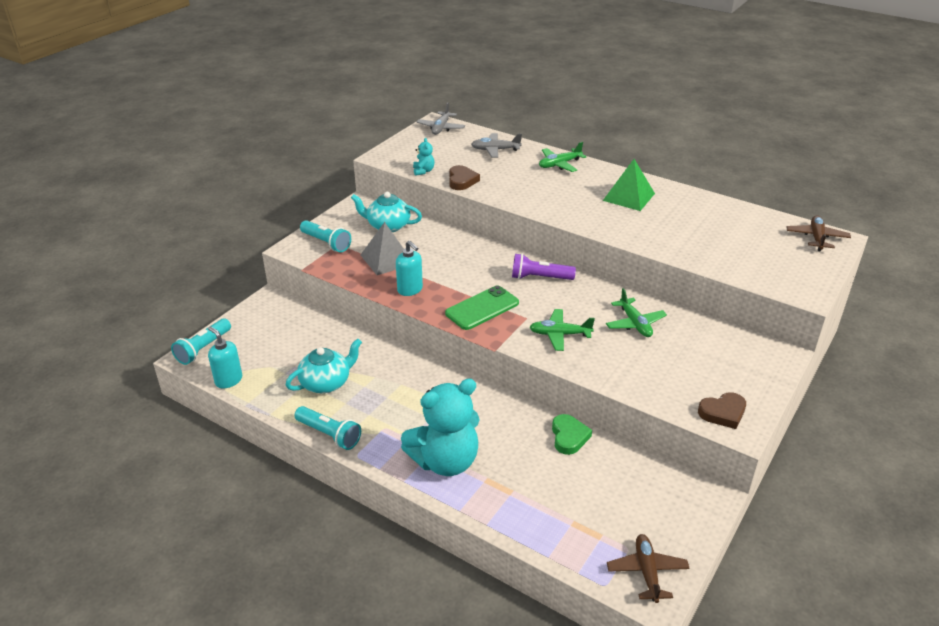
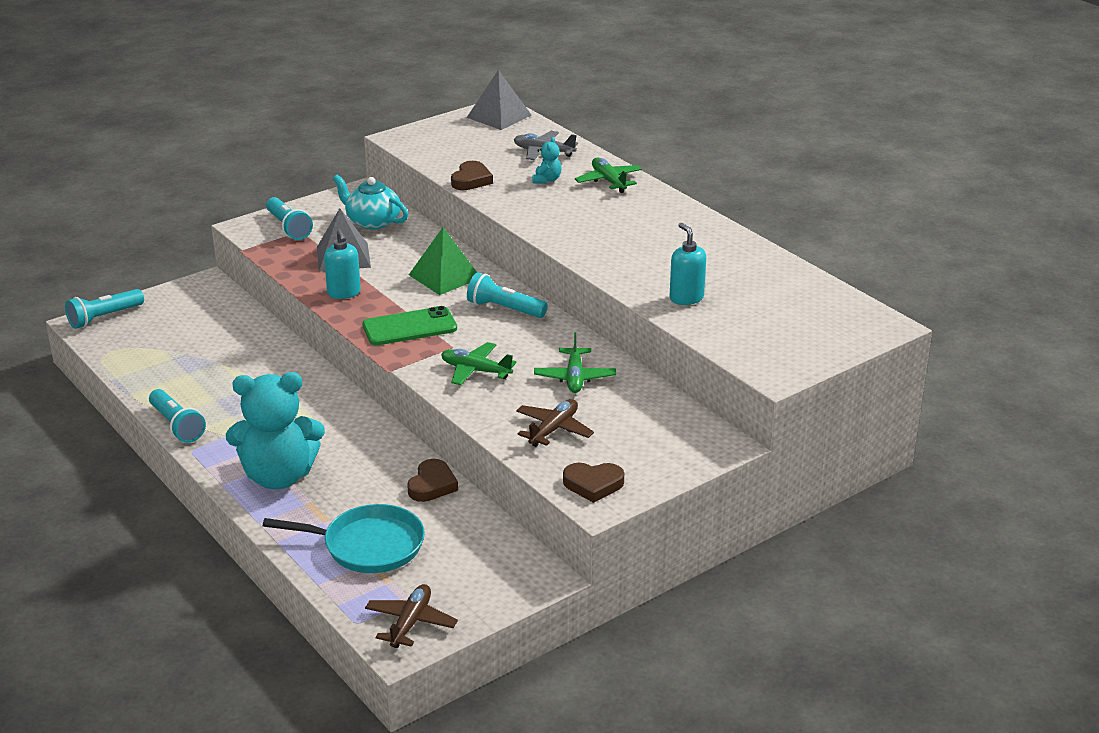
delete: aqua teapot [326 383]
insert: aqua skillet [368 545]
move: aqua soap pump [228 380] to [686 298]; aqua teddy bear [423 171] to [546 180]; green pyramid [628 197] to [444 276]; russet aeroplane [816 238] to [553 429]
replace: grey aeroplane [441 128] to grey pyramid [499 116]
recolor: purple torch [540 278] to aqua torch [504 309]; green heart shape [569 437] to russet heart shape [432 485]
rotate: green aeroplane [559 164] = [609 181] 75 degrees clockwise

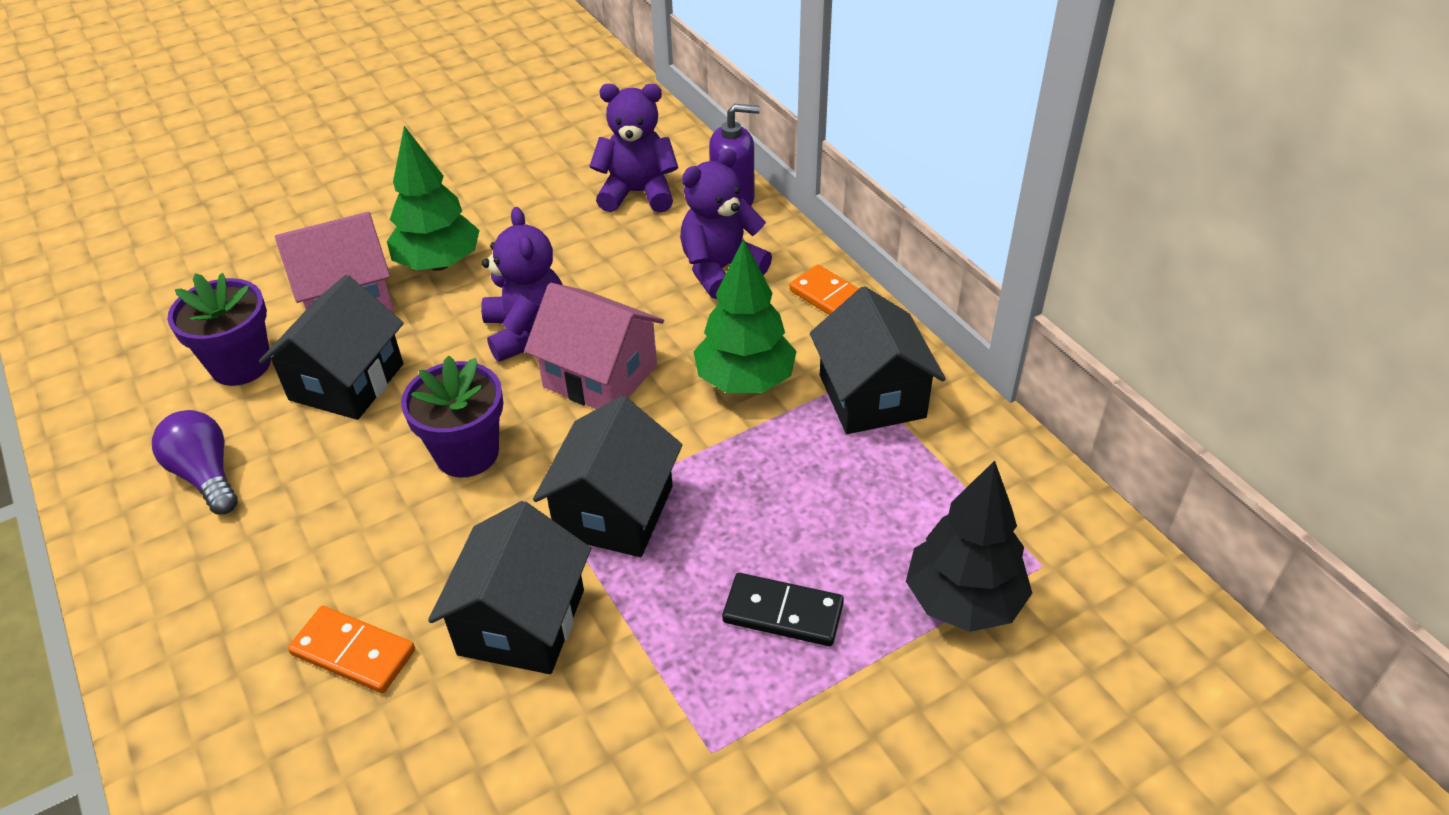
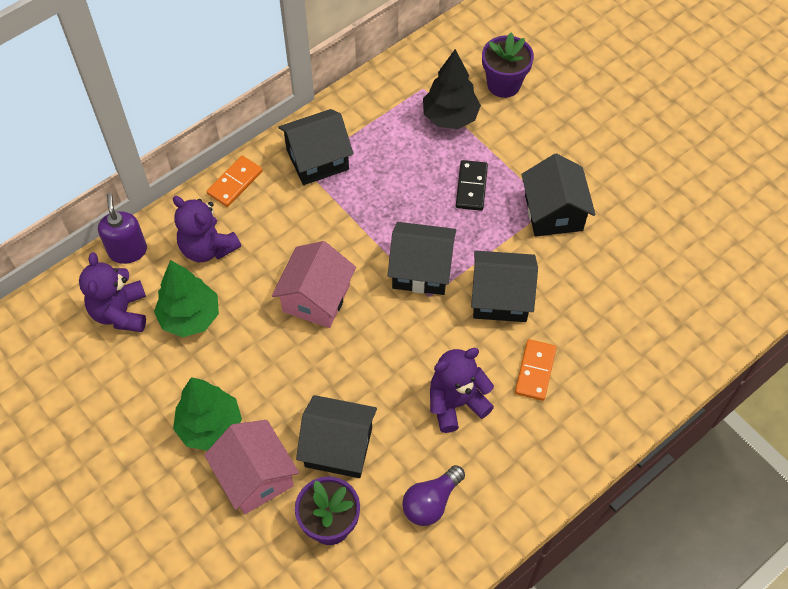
insert: jet-black cottage [553 212]
move: purple plant pot [467 453] to [503 84]; purple teddy bear [527 332] to [456 403]; green fir tree [745 381] to [190 317]

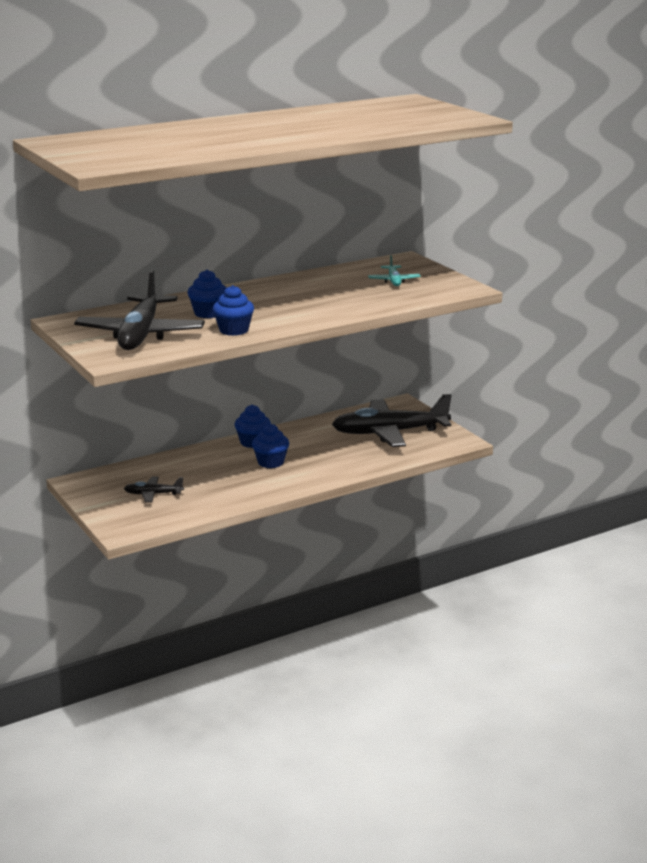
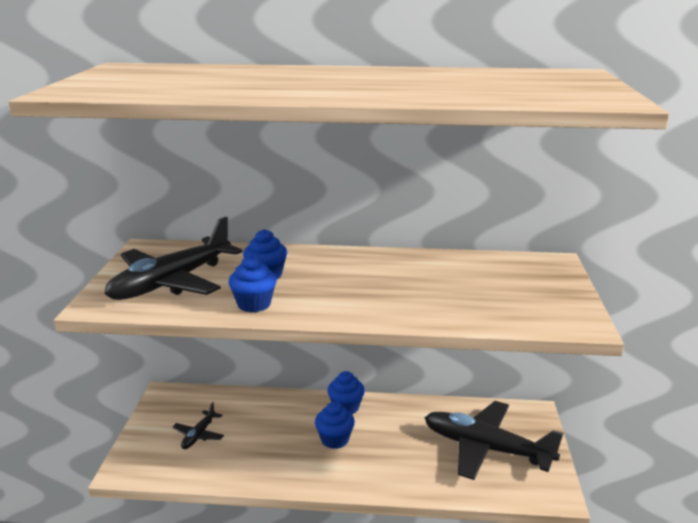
delete: aqua aeroplane [394 281]
rotate: jet-black aeroplane [153 494] = [199 435] 105 degrees counterclockwise

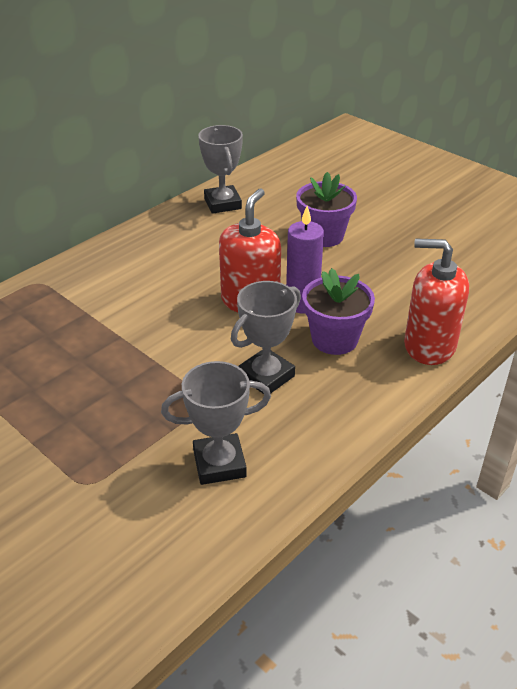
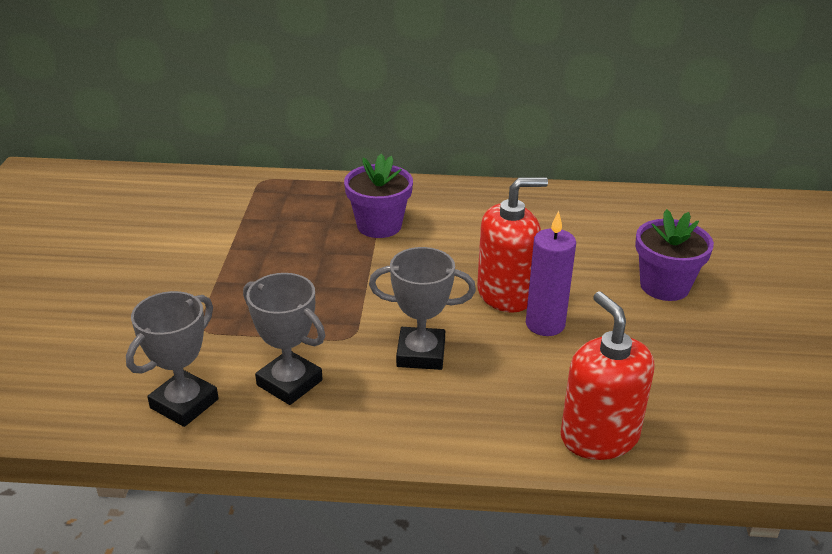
move: grey trophy [222 203] to [184 403]; purple plant pot [334 339] to [379 225]

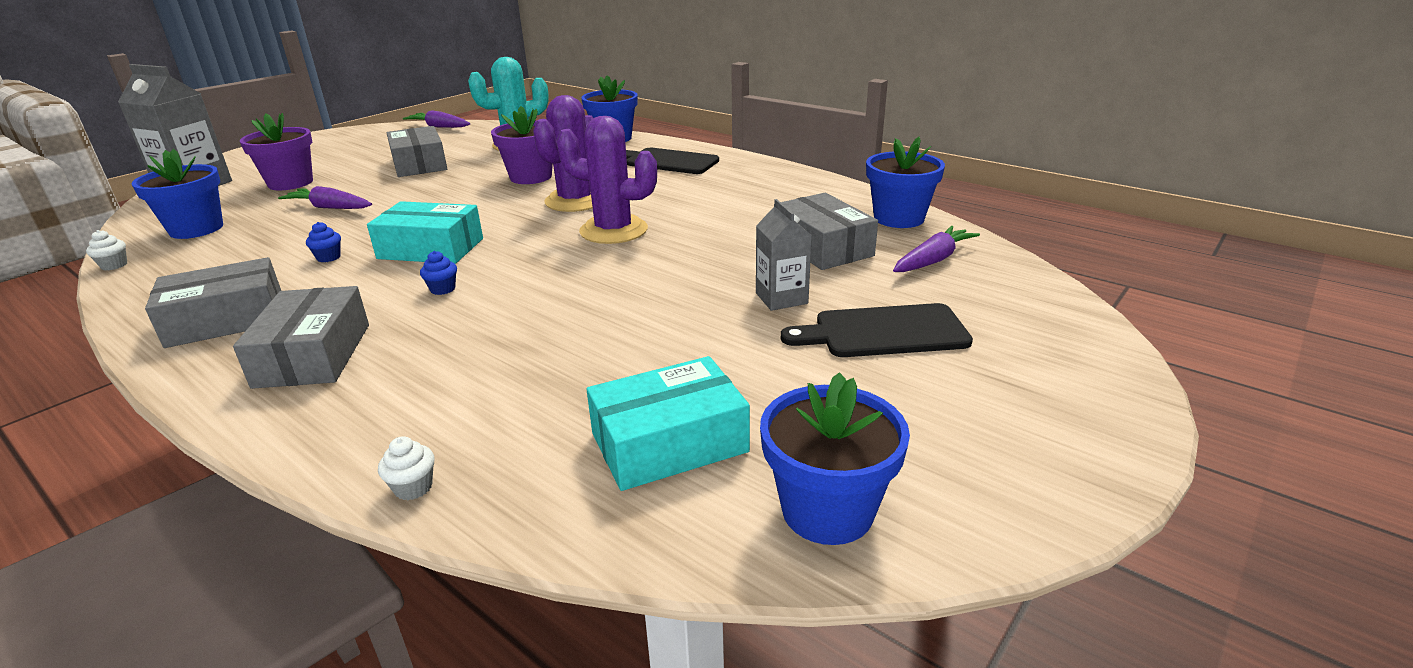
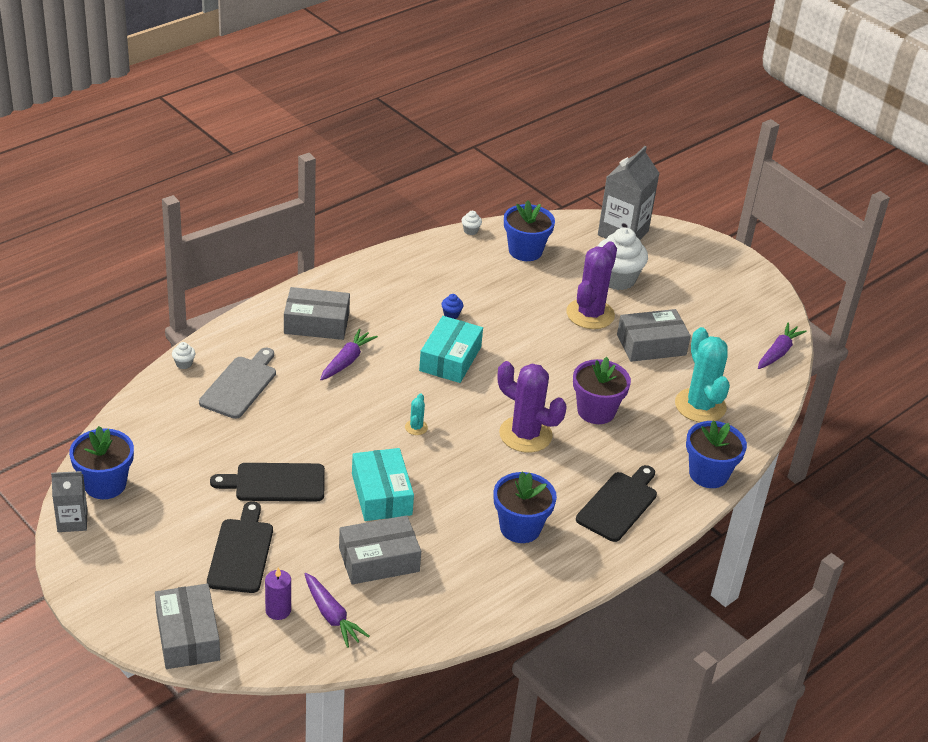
delete: blue fairy cake [443 289]
insert: grey chopping board [240 385]; jet-black chopping board [275 483]; purple wax candle [278 610]; aqua prickly plant [416 427]
move: grey parcel [226 320] to [188 636]; purple carrot [329 208] to [347 361]; purple prickly plant [613 230] to [590 314]; aqua parcel [669 442] to [381 494]; grey juice carton [781 298] to [72 521]; blue plant pot [899 218] to [520 528]
replace: purple plant pot [290 183] to white fairy cake [617 279]

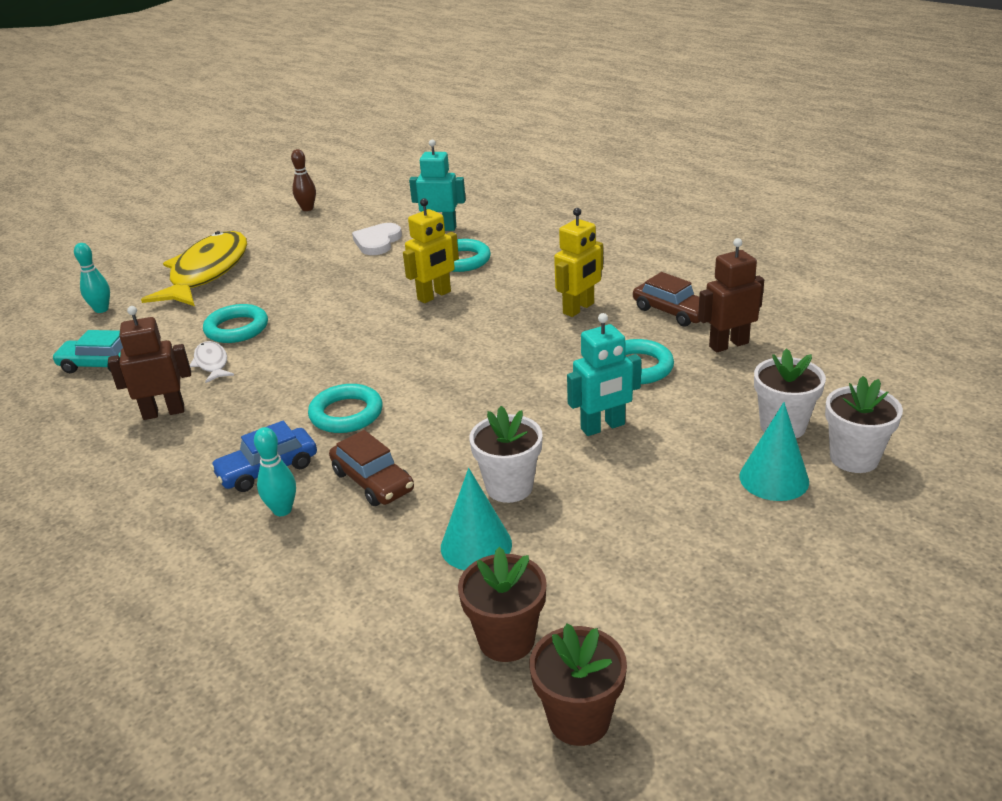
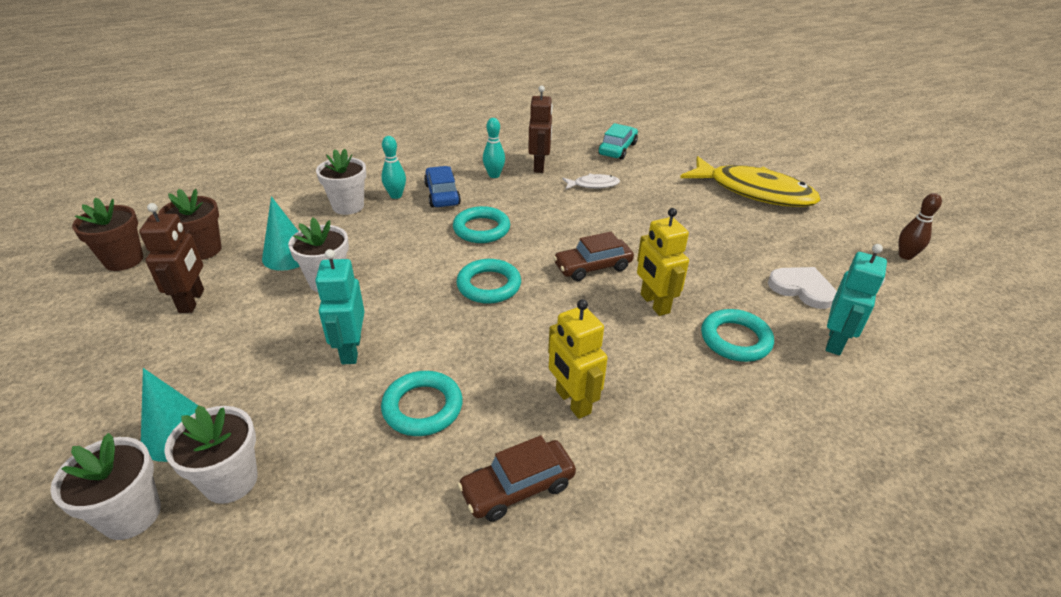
insert: white plant pot [348 206]
move: aqua bowling pin [101 309] to [494 175]; aqua hoop [237 328] to [489 285]; russet car [372 481] to [592 267]; russet robot [728 344] to [192 301]

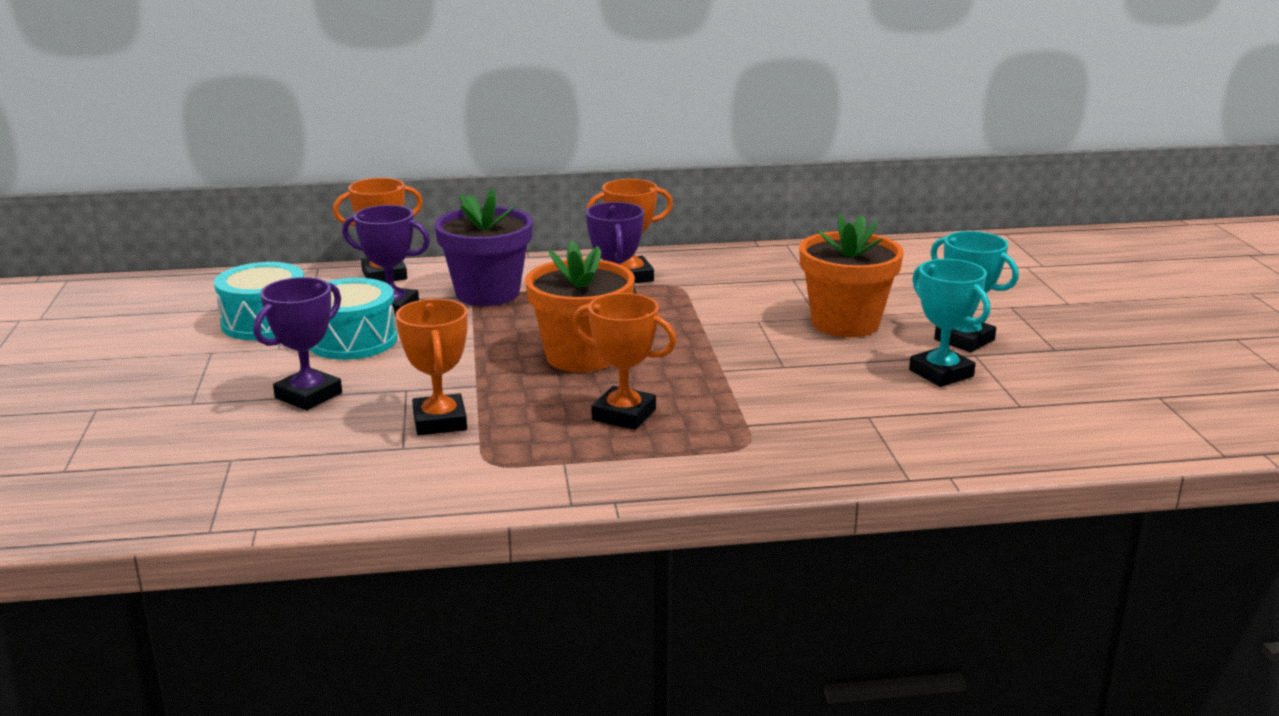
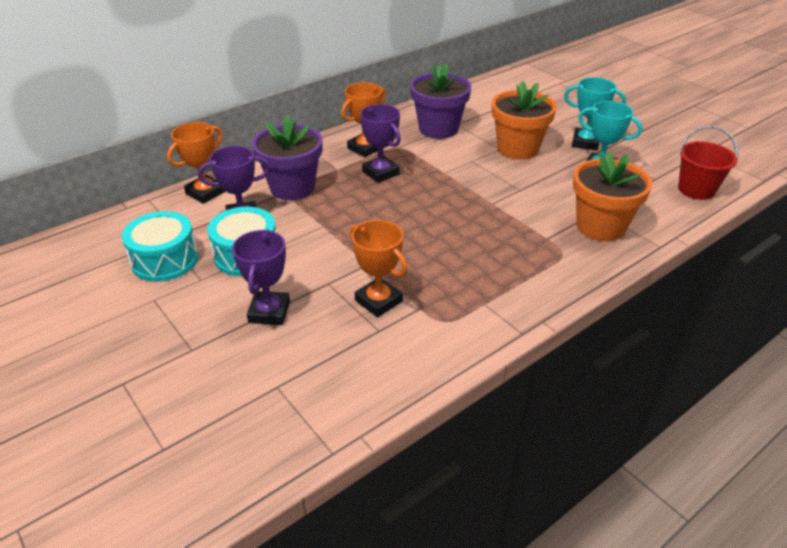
delete: orange-coloured trophy [624 415]
insert: purple plant pot [438 129]; scarlet sand bucket [696 190]
move: orange-coloured plant pot [581 356] to [600 226]

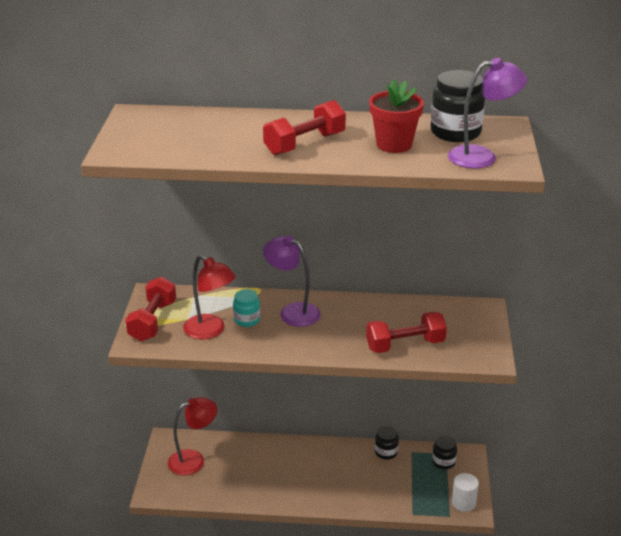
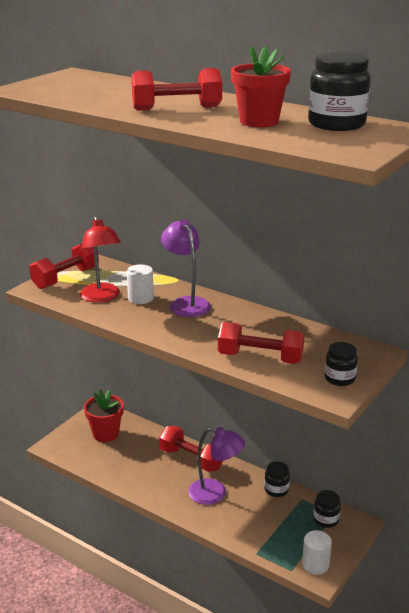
insert: scarlet hand weight [191 459]; jet-black jar [339 378]
move: purple desk lamp [482 156] to [215 494]
replace: scarlet desk lamp [194 460] to scarlet plant pot [105 434]; aqua jar [247 320] to white solid cylinder [140 298]

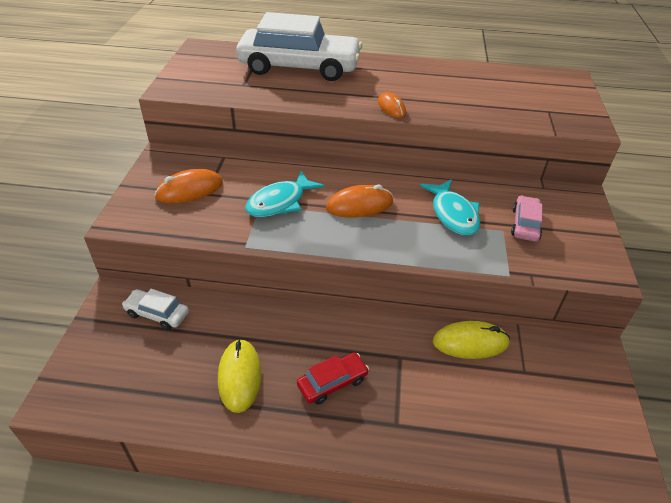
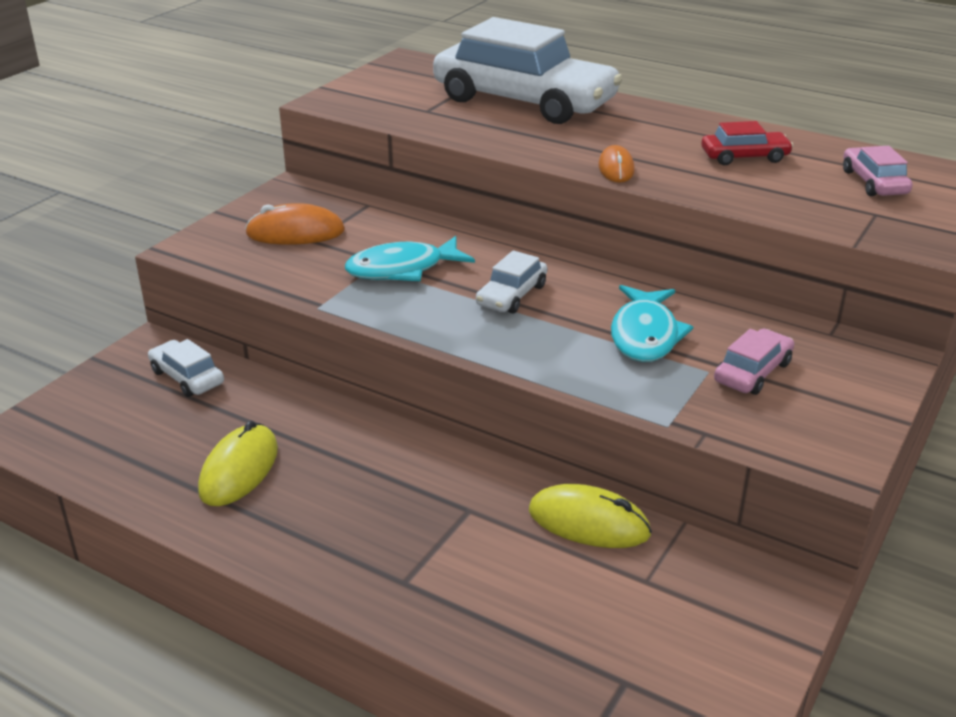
insert: pink car [874 182]
move: scarlet car [332 383] to [744 157]
replace: orange-coloured mouse [359 205] to white car [511 295]

